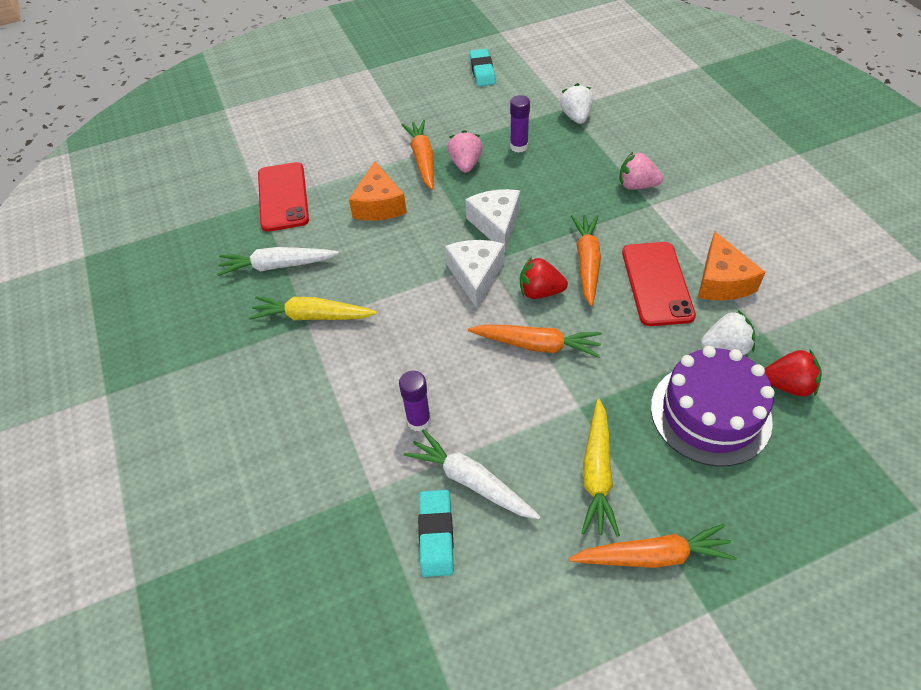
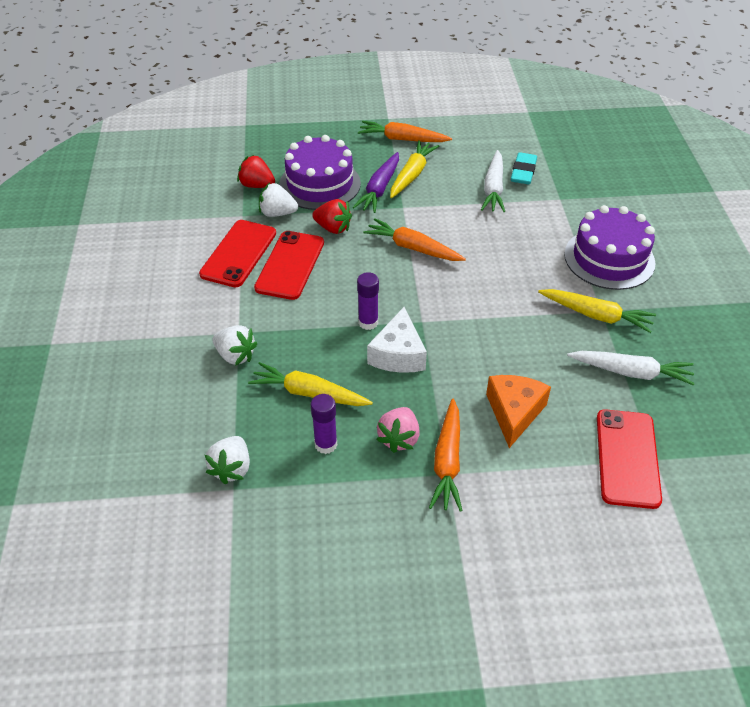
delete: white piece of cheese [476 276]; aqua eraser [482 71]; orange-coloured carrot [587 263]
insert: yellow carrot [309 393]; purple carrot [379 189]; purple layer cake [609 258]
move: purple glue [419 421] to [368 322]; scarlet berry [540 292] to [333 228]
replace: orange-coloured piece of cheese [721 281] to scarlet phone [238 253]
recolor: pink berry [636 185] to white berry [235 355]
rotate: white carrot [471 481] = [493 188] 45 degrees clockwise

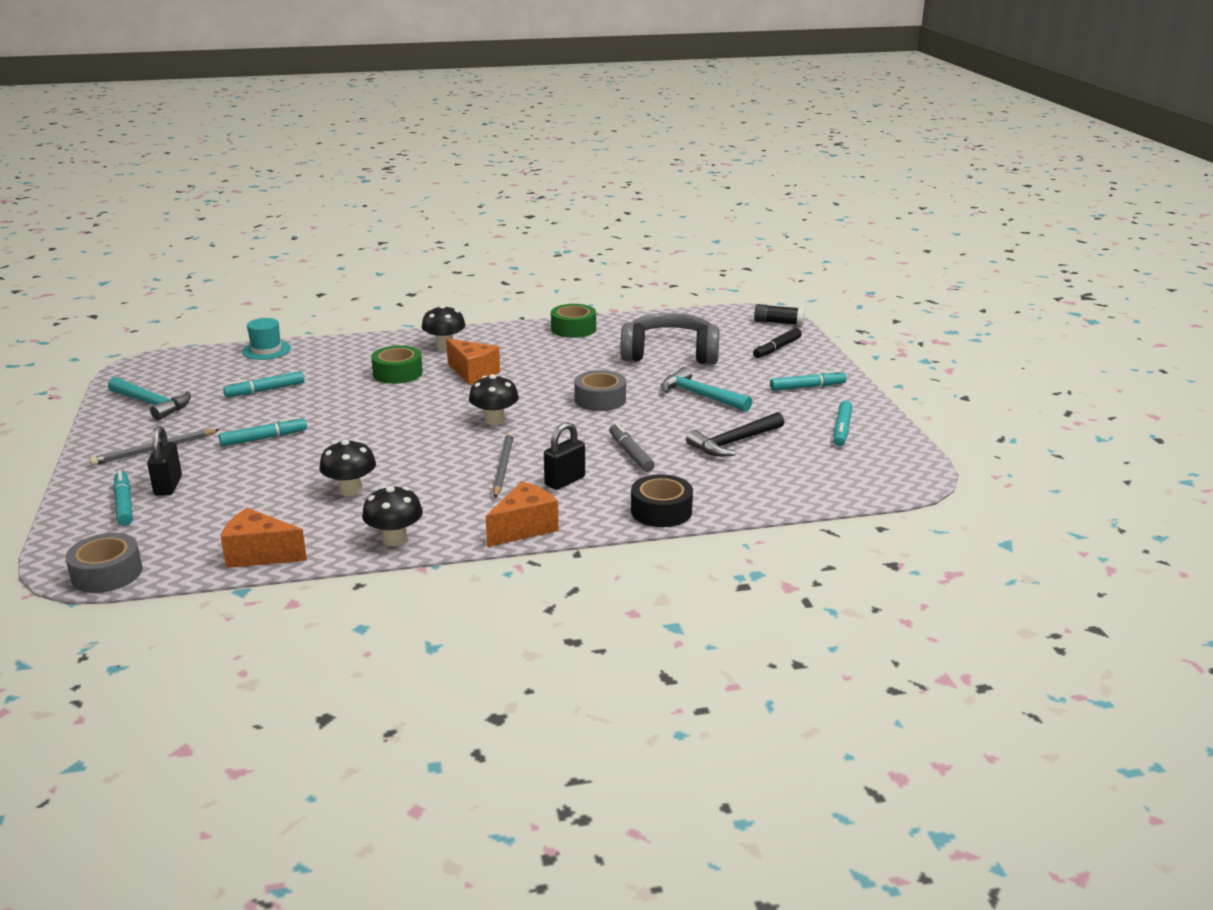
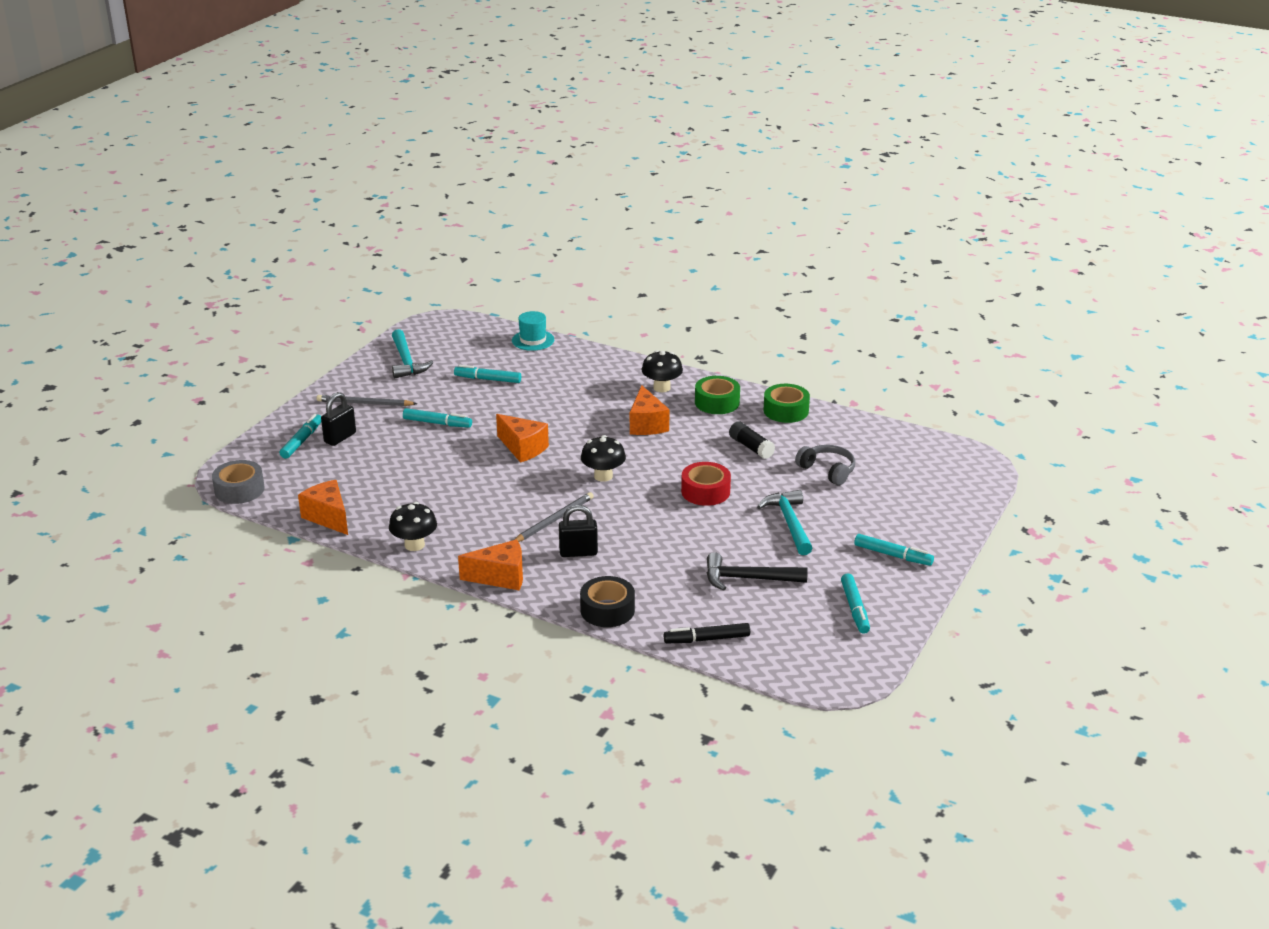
delete: jet-black toadstool [350 490]; grey marker [630 454]
insert: orange-coloured piece of cheese [523 448]
move: green tape [398 373] to [717 402]; jet-black marker [777 348] to [707 639]; jet-black glue [778 322] to [751 447]
recolor: grey tape [600 399] to scarlet tape [705 491]
rotate: aqua marker [842 429] = [855 608] 60 degrees counterclockwise
resize: grey headphones [670 354] = [827 471] x0.56

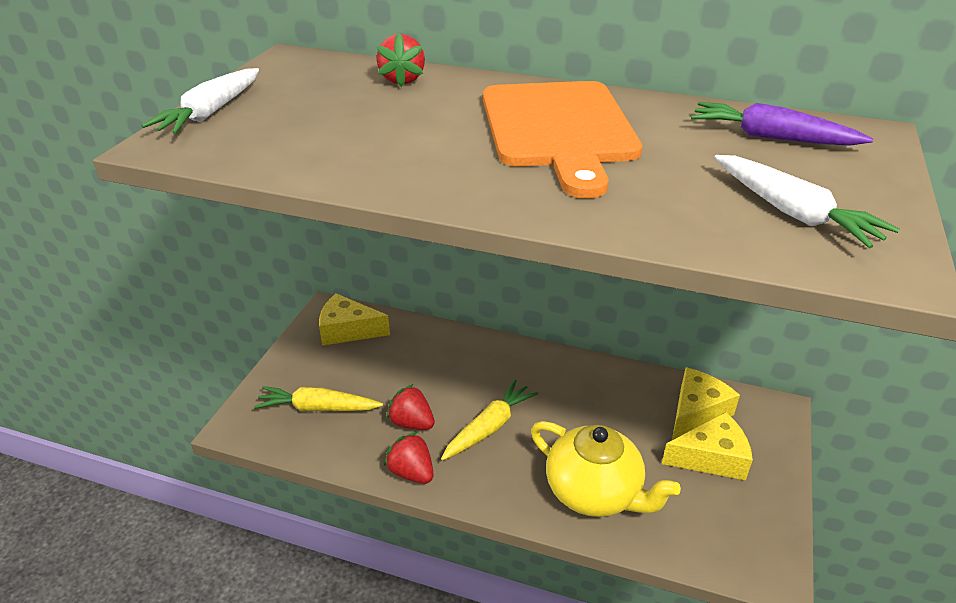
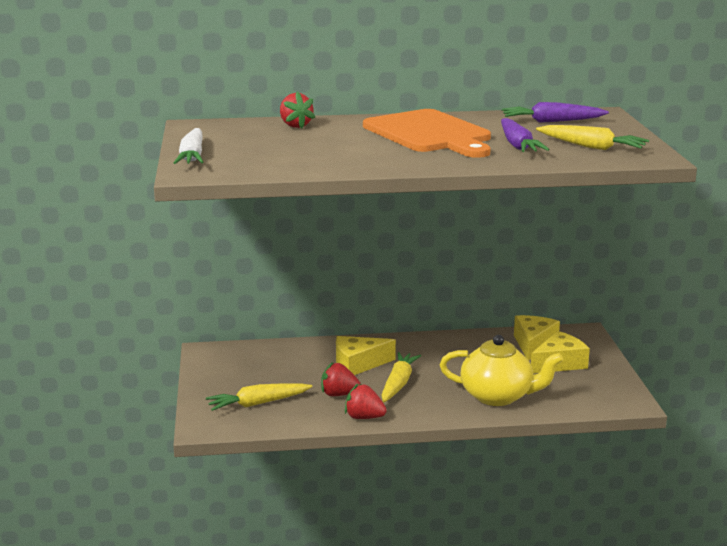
insert: purple carrot [518 145]
move: yellow piece of cheese [348 330] to [358 364]
recolor: white carrot [793 213] to yellow carrot [592 147]

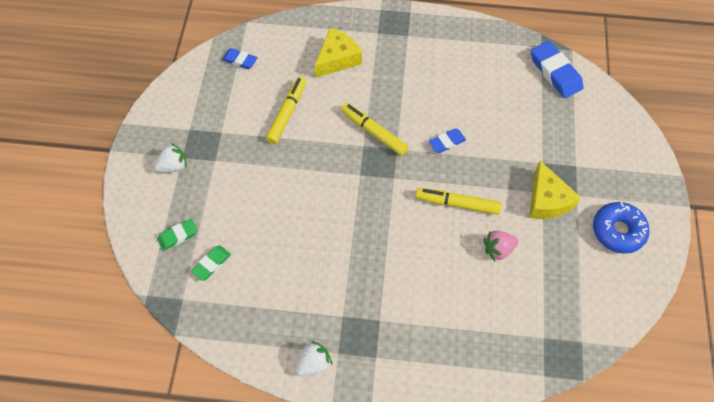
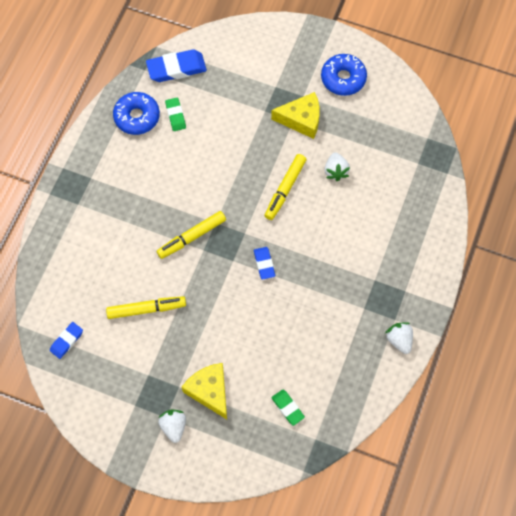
insert: blue glazed donut [137 117]
move: green eraser [178 236] to [175 115]; yellow piece of cheese [337 59] to [209 391]; blue eraser [447 142] to [264 264]
recolor: pink berry [498 249] to white berry [335 171]
rotate: yellow marker [287 113] = [146 309] 135 degrees clockwise

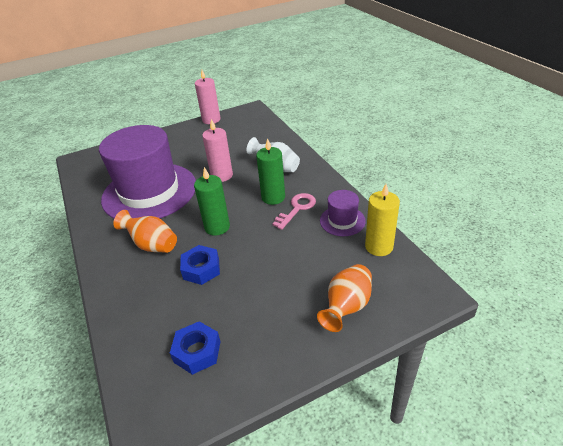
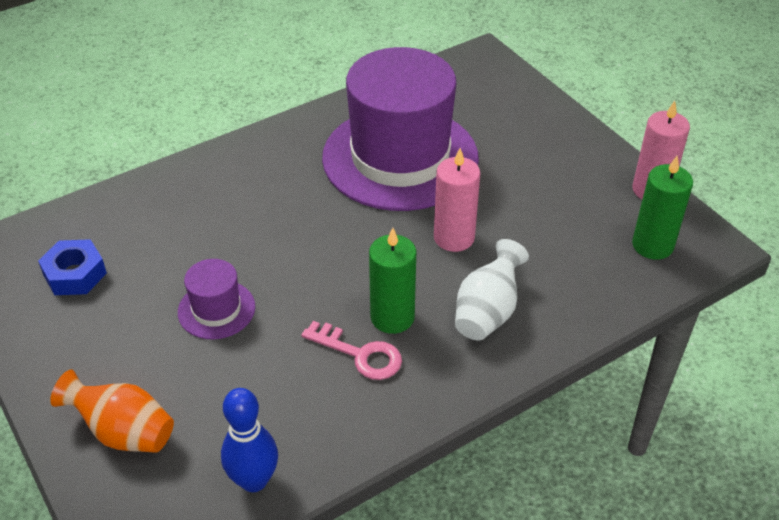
delete: orange-coloured vase [152 245]; blue hexagon nut [201 269]
move: green wax candle [217 227] to [652 245]; purple hat [342 221] to [216 309]
replace: yellow wax candle [379 247] to blue bowling pin [254 480]

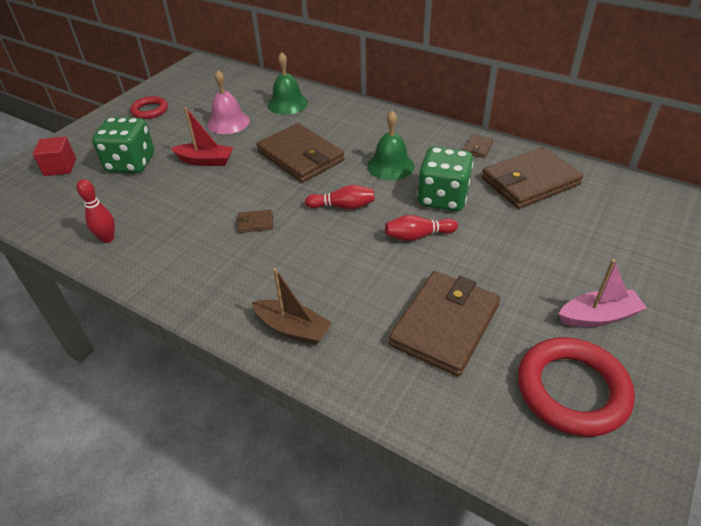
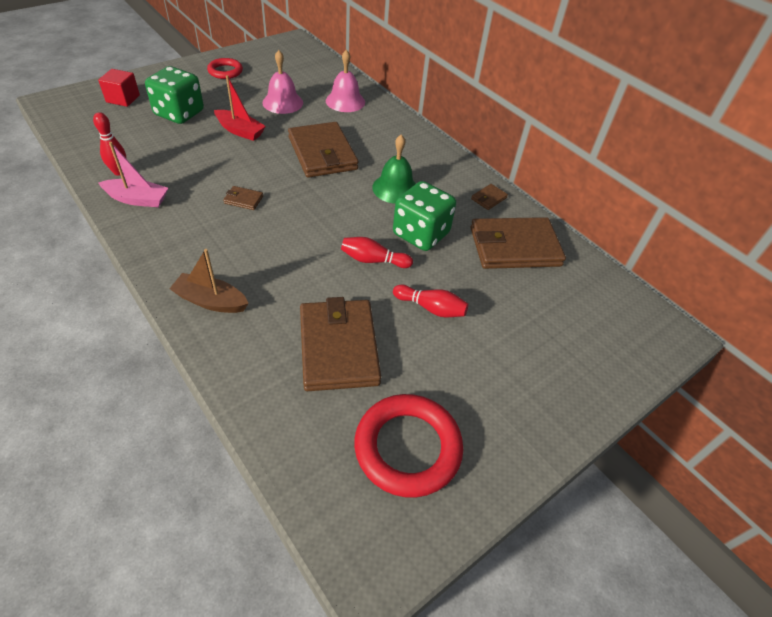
move: scarlet bowling pin [343 206] to [431 308]; pink sailboat [598 316] to [137 199]
recolor: green school bell [287 103] to pink school bell [345 101]
rotate: russet sailboat [293 328] = [211 301] 150 degrees clockwise; russet card wallet [445 325] = [339 347] 60 degrees counterclockwise

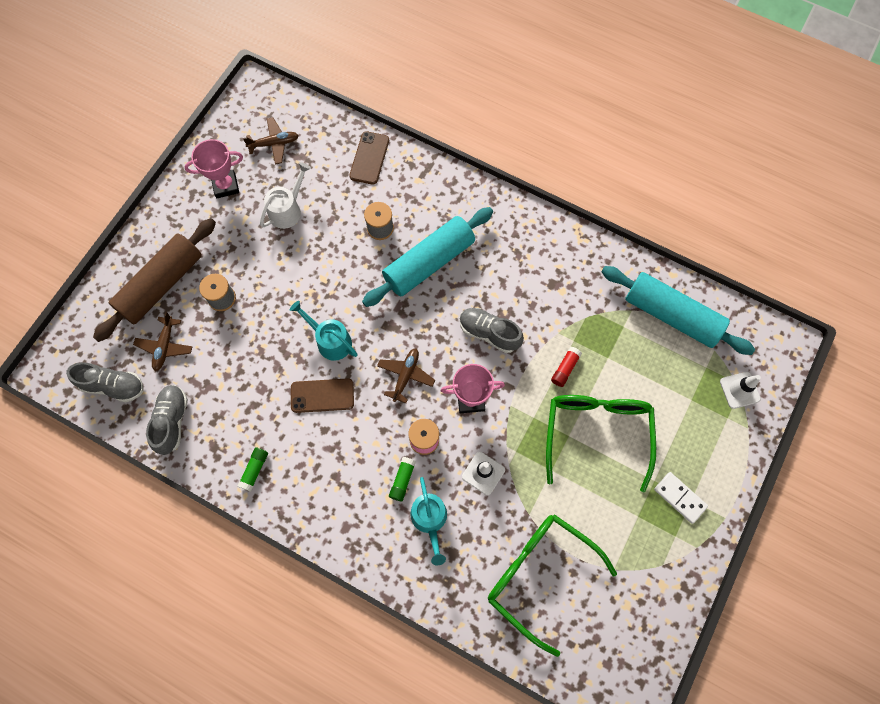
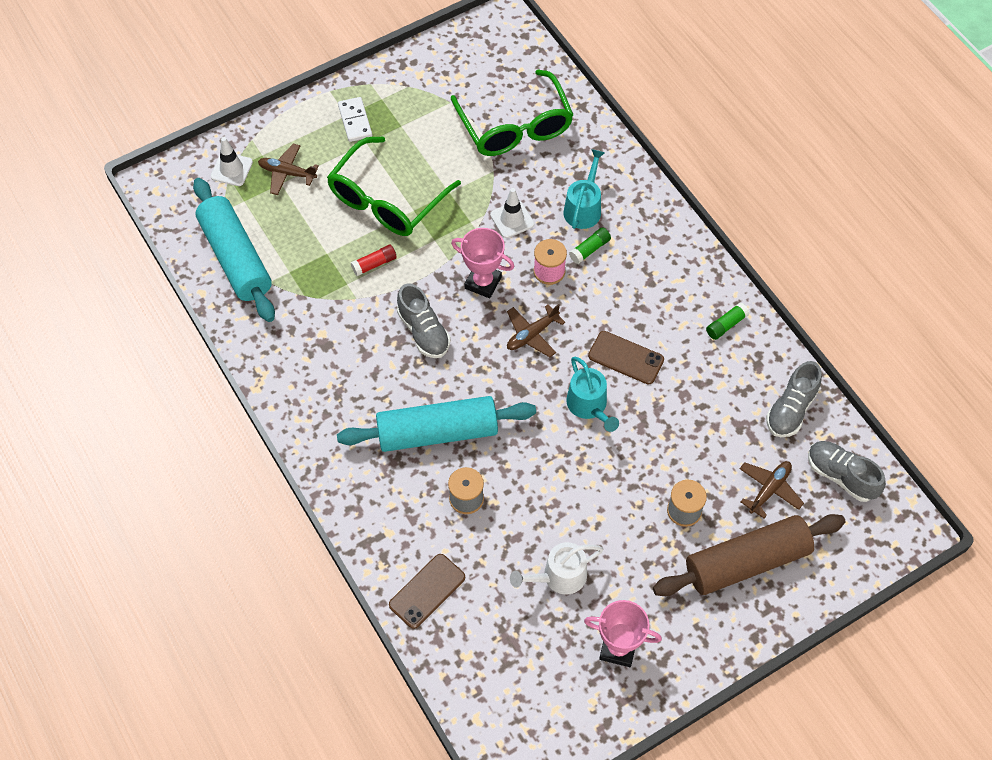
move: russet aeroplane [274 144] to [287 173]

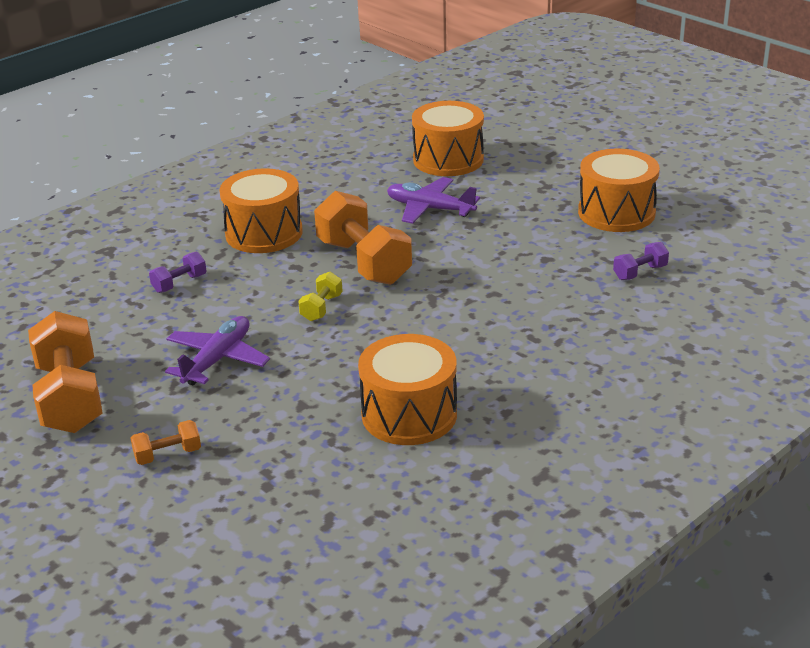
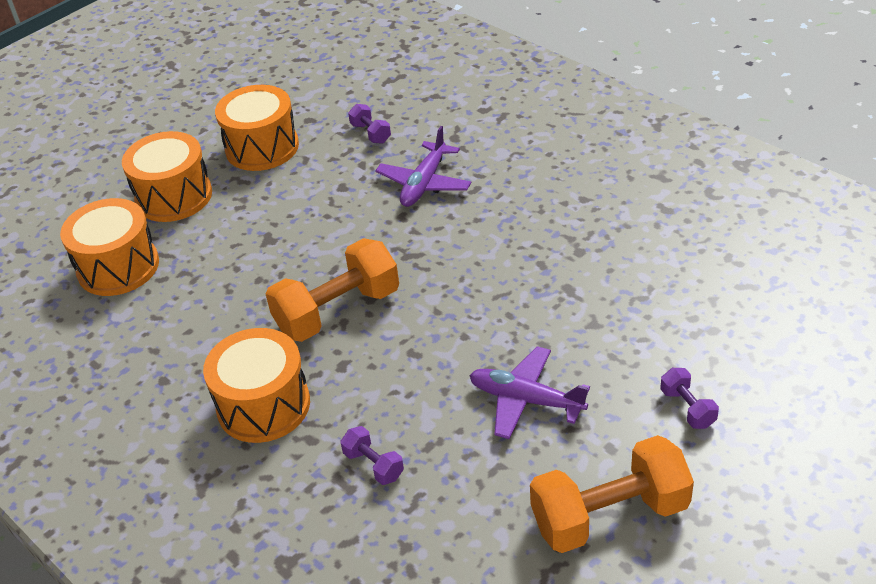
delete: yellow hand weight [321 308]
move: orange-coloured toy drum [409 414] to [174 196]; purple aeroplane [430 209] to [424 183]
recolor: orange-coloured hand weight [168 455] to purple hand weight [687 408]

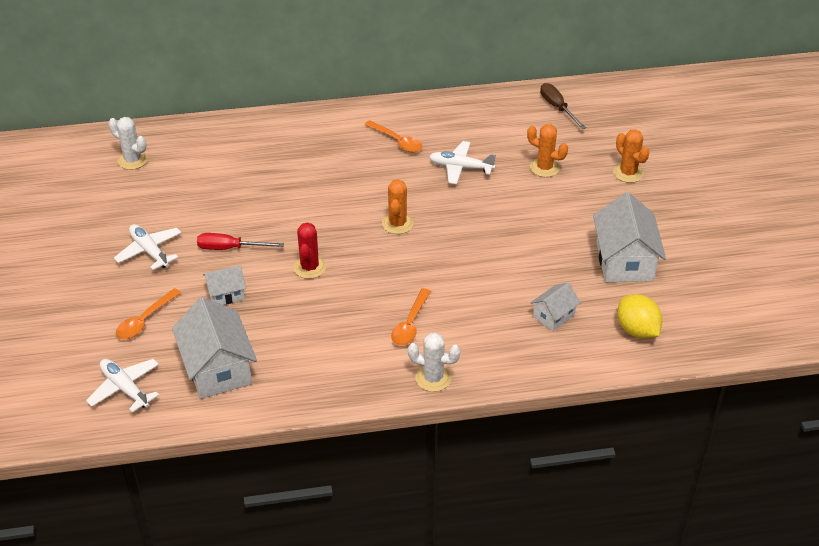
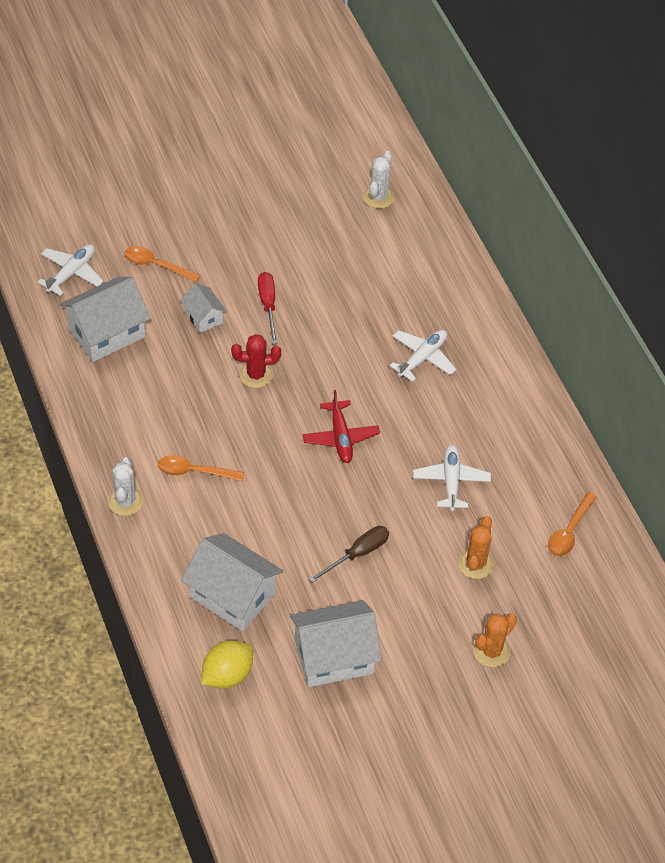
move: white aeroplane [149 251] to [422 358]; orange-coloured tablespoon [397 141] to [569 531]; russet screwdriver [557 108] to [357 554]
replace: orange-coloured prickly plant [397 224] to scarlet aeroplane [340 437]
resize: white cottage [553 316] = [232 595] x1.88

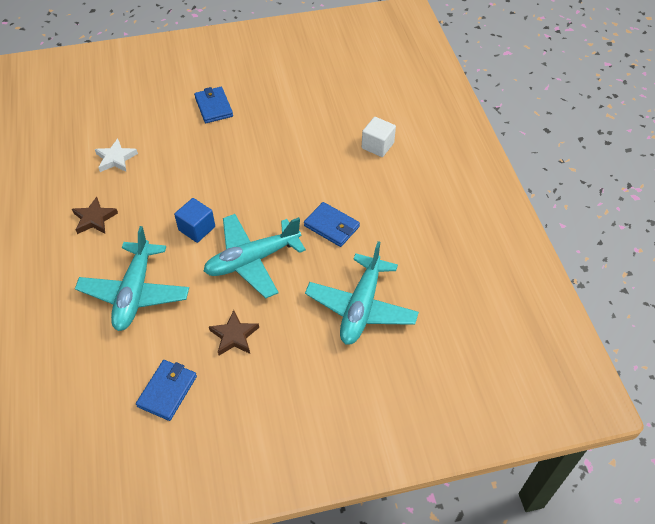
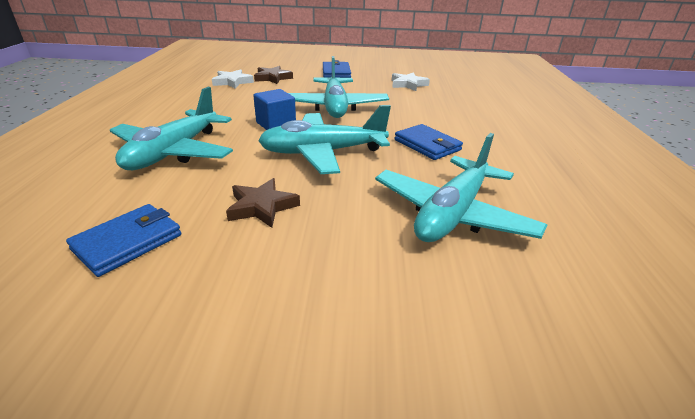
delete: white solid cube [377 145]
insert: aqua aeroplane [334 107]; white star shape [408 84]
move: russet star shape [94 219] to [272 78]

